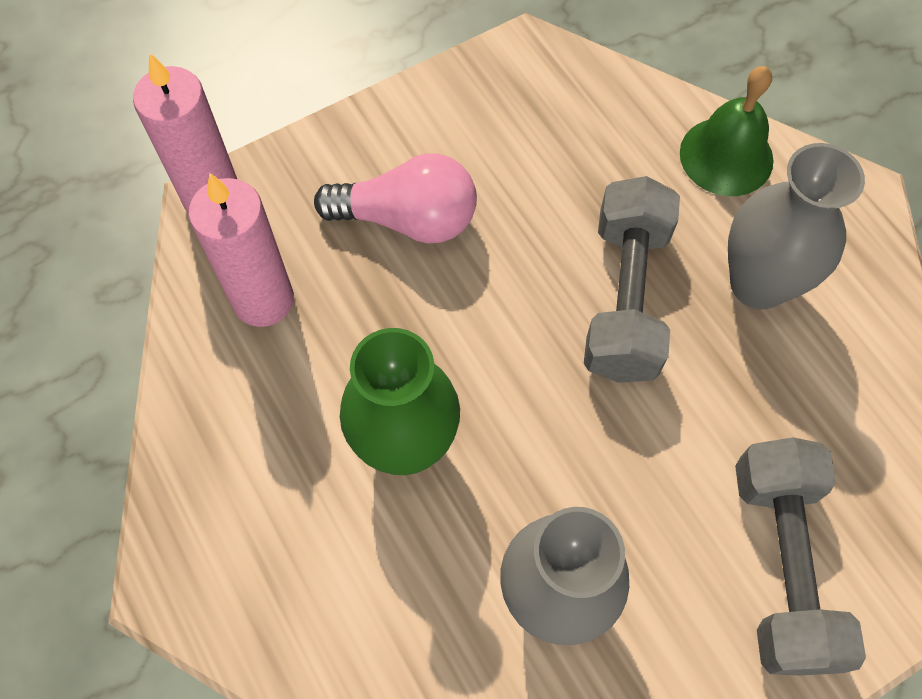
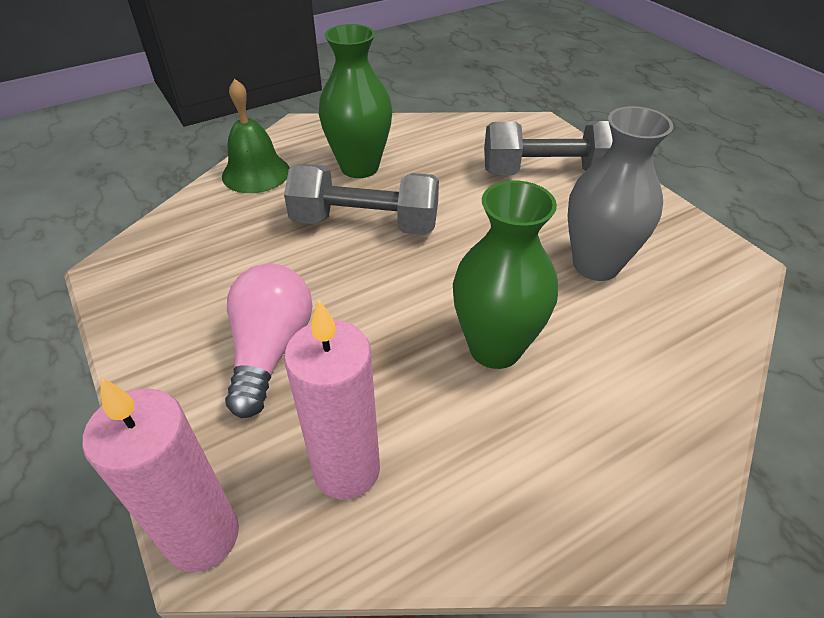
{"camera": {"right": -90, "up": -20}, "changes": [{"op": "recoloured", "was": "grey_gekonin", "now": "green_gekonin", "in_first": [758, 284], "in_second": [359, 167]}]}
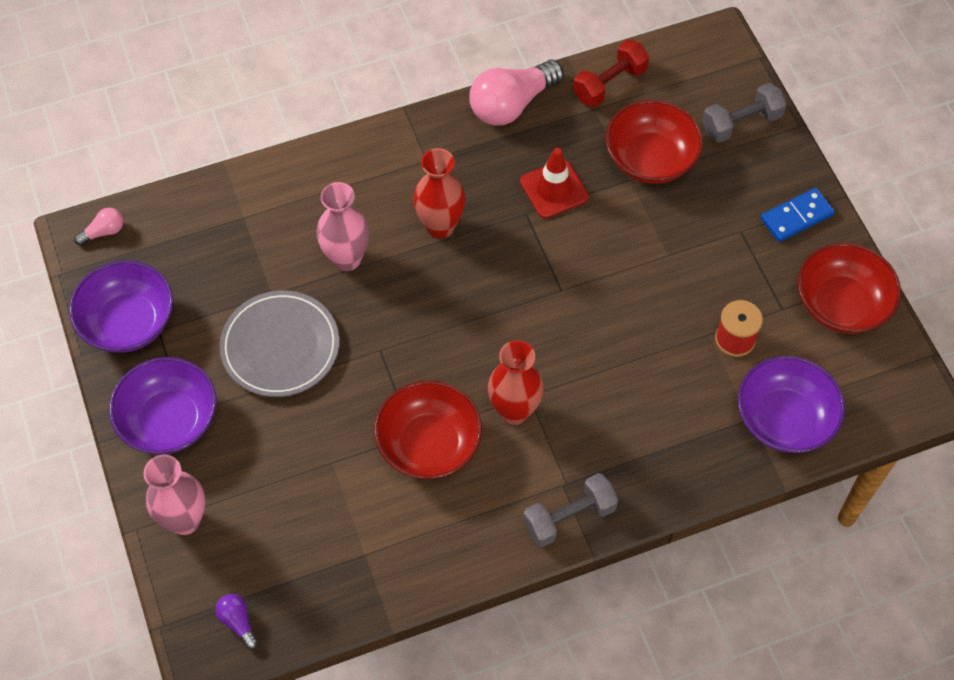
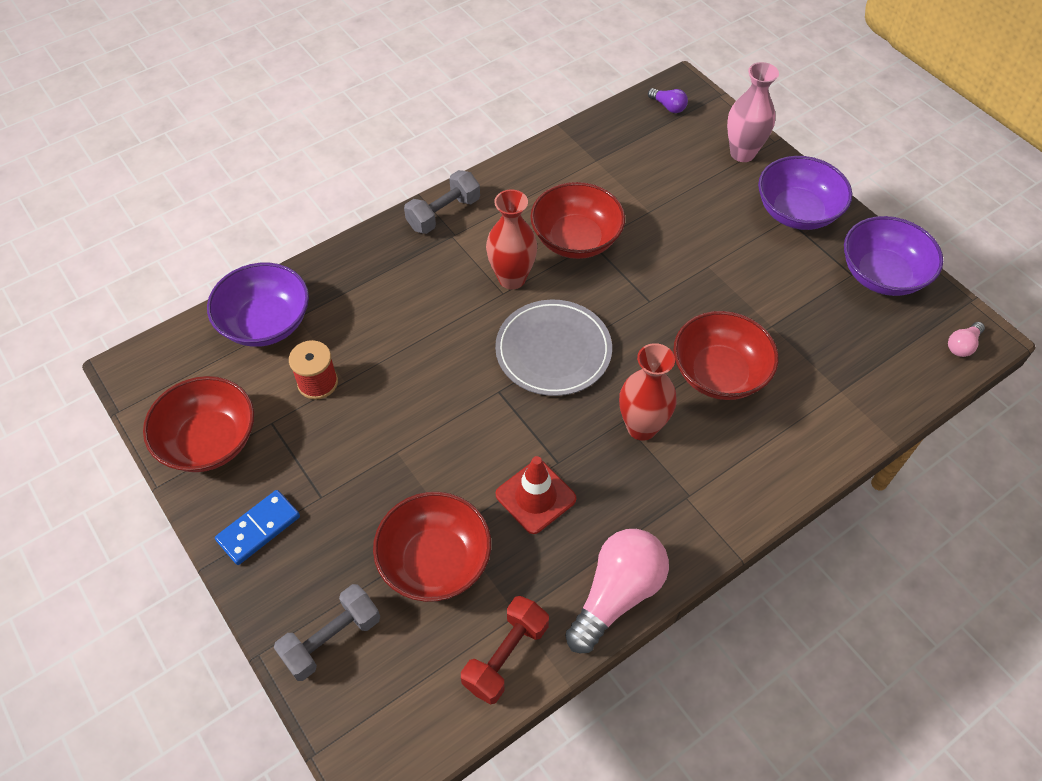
{"camera": {"right": 165, "up": -5}, "changes": [{"op": "moved", "was": "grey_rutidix", "in_first": [280, 346], "in_second": [553, 351]}, {"op": "replaced", "was": "pink_gekonin", "now": "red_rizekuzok", "in_first": [346, 259], "in_second": [719, 373]}]}
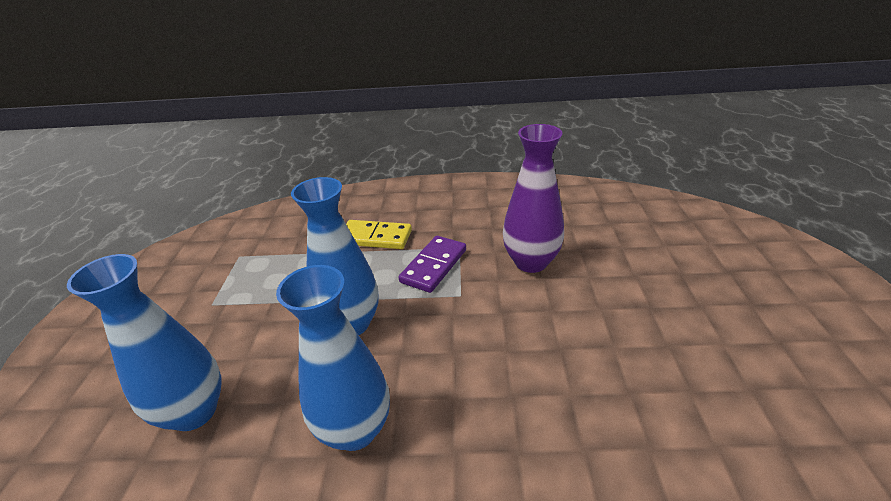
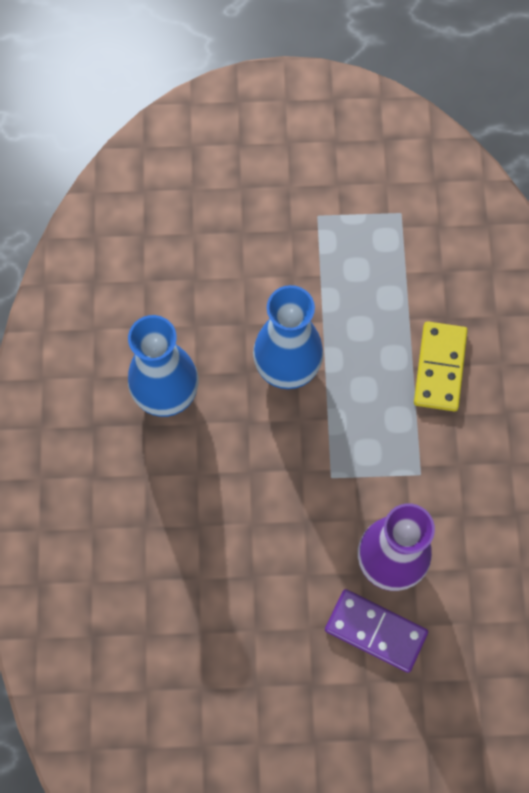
{"camera": {"right": 85, "up": 35}, "changes": [{"op": "removed", "was": "blue_gekonin", "in_first": [194, 412]}, {"op": "moved", "was": "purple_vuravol", "in_first": [433, 266], "in_second": [375, 631]}]}
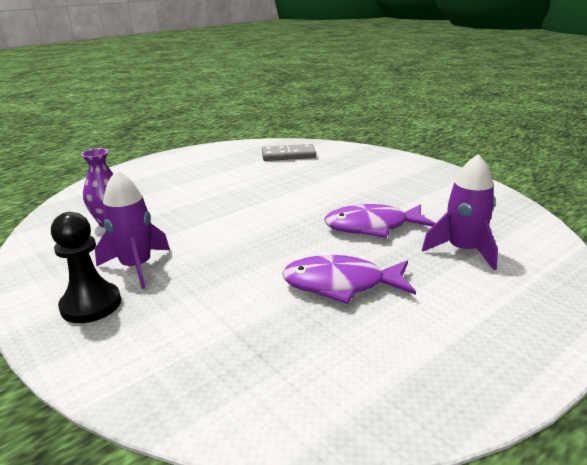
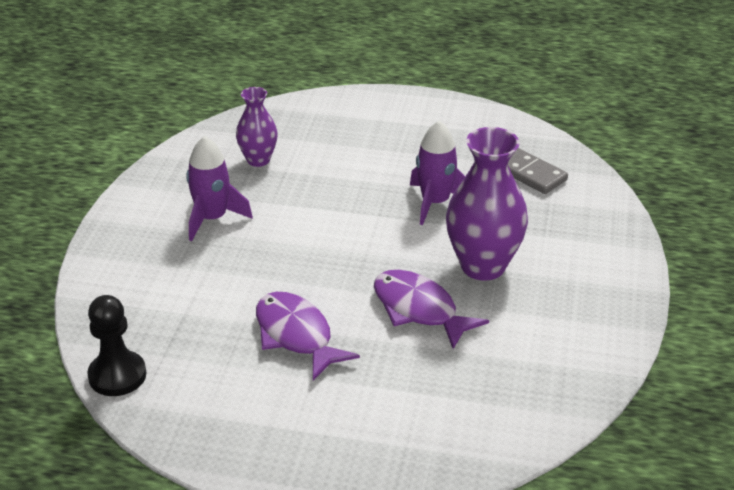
{"camera": {"right": 50, "up": 10}, "changes": [{"op": "added", "now": "purple_gekonin", "in_second": [483, 266]}, {"op": "moved", "was": "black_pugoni", "in_first": [91, 305], "in_second": [117, 375]}, {"op": "moved", "was": "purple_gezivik", "in_first": [463, 250], "in_second": [435, 202]}]}
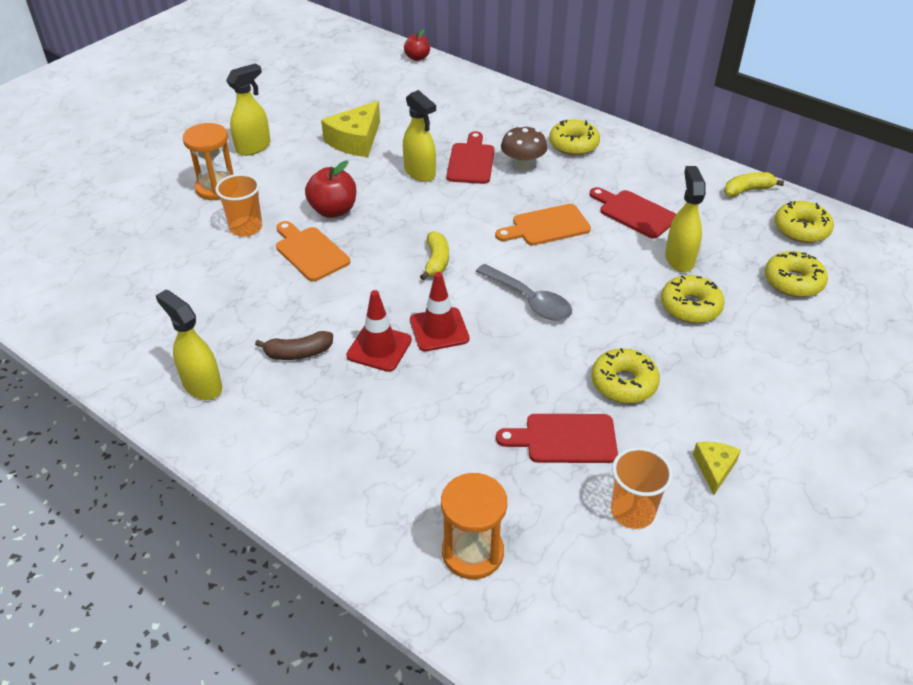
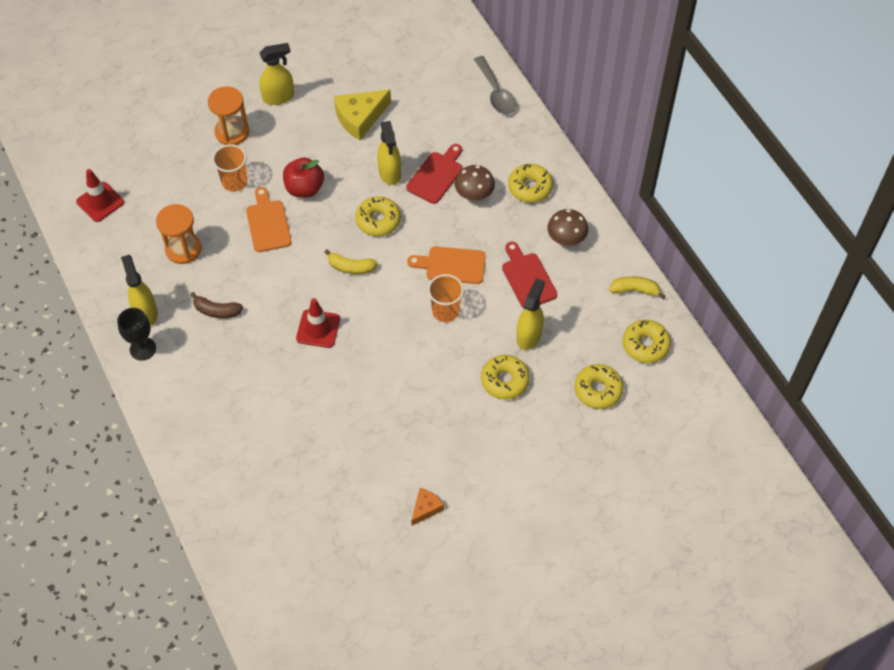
{"camera": {"right": 25, "up": 15}, "changes": [{"op": "removed", "was": "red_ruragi", "in_first": [417, 58]}, {"op": "removed", "was": "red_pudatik", "in_first": [564, 439]}, {"op": "added", "now": "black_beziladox", "in_second": [143, 349]}, {"op": "added", "now": "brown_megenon", "in_second": [566, 239]}, {"op": "moved", "was": "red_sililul", "in_first": [379, 348], "in_second": [100, 202]}, {"op": "moved", "was": "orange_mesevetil", "in_first": [472, 552], "in_second": [183, 249]}, {"op": "moved", "was": "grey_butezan", "in_first": [529, 300], "in_second": [496, 92]}, {"op": "moved", "was": "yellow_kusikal", "in_first": [623, 383], "in_second": [378, 220]}, {"op": "moved", "was": "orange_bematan", "in_first": [632, 511], "in_second": [445, 311]}, {"op": "recoloured", "was": "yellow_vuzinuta", "now": "orange_vuzinuta", "in_first": [714, 468], "in_second": [426, 508]}, {"op": "turned", "was": "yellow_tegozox", "in_first": [436, 261], "in_second": [351, 267], "clockwise": 75}]}
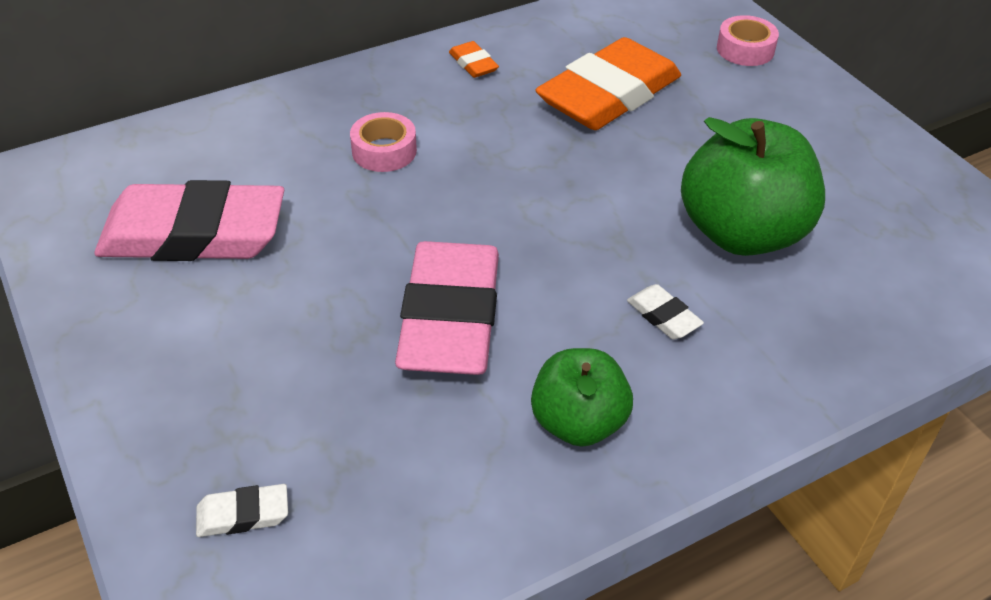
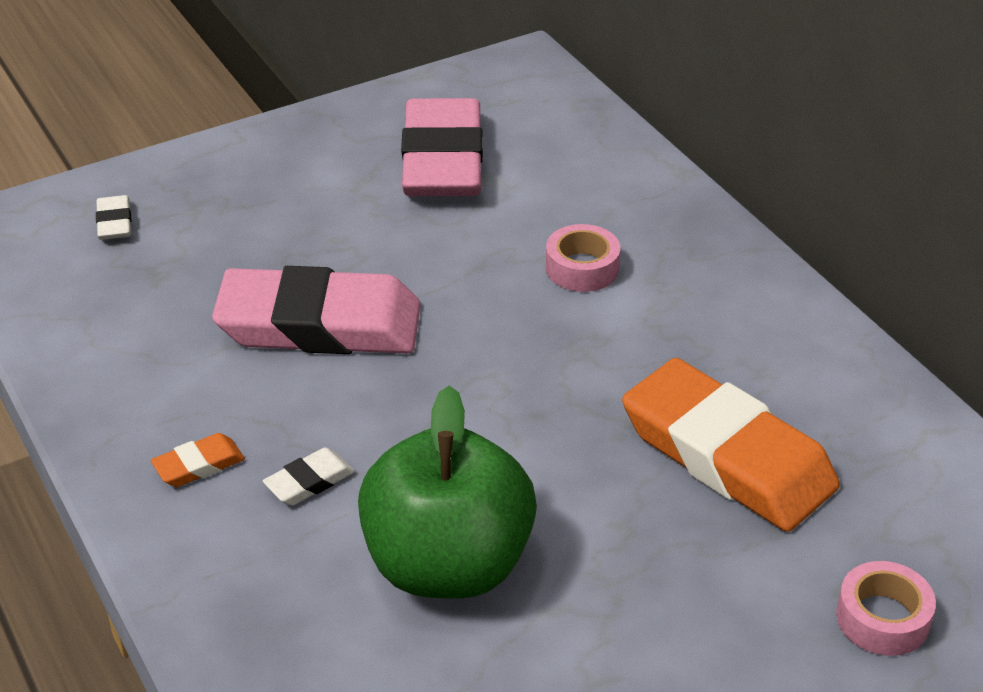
{"camera": {"right": 90, "up": -5}, "changes": [{"op": "removed", "was": "green_ruragi", "in_first": [578, 423]}, {"op": "moved", "was": "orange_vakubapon", "in_first": [473, 64], "in_second": [199, 465]}]}
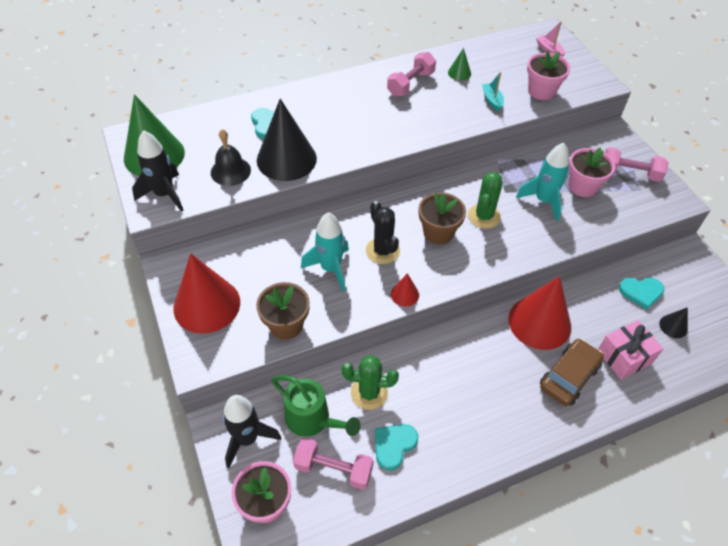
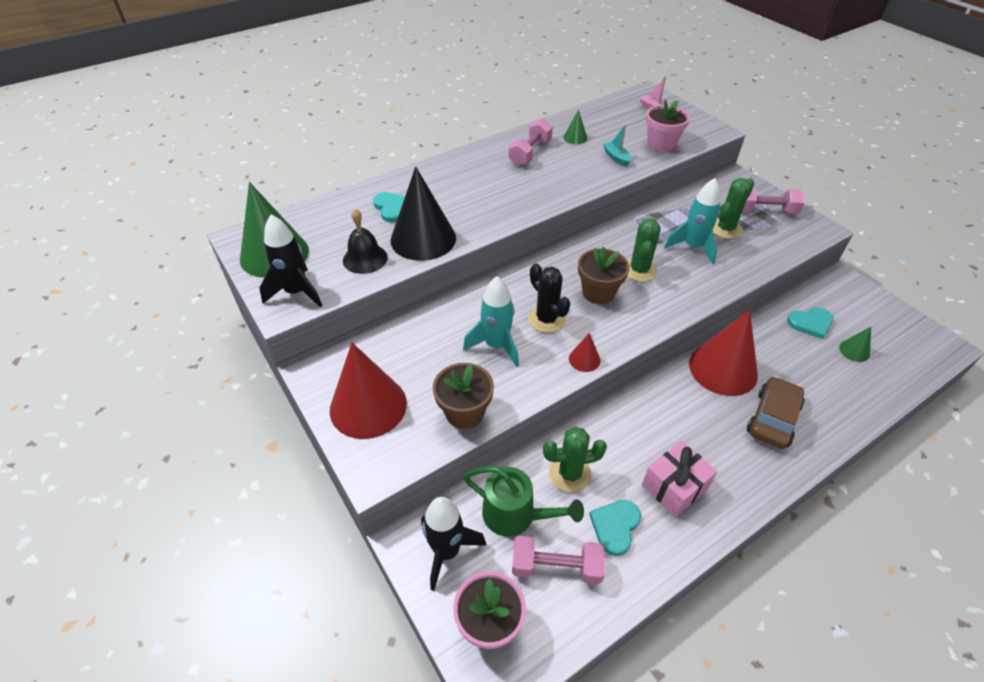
{"camera": {"right": -10, "up": -5}, "changes": [{"op": "moved", "was": "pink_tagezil", "in_first": [624, 357], "in_second": [674, 487]}, {"op": "replaced", "was": "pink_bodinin", "now": "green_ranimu", "in_first": [583, 186], "in_second": [725, 229]}, {"op": "recoloured", "was": "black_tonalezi", "now": "green_tonalezi", "in_first": [673, 326], "in_second": [854, 350]}]}
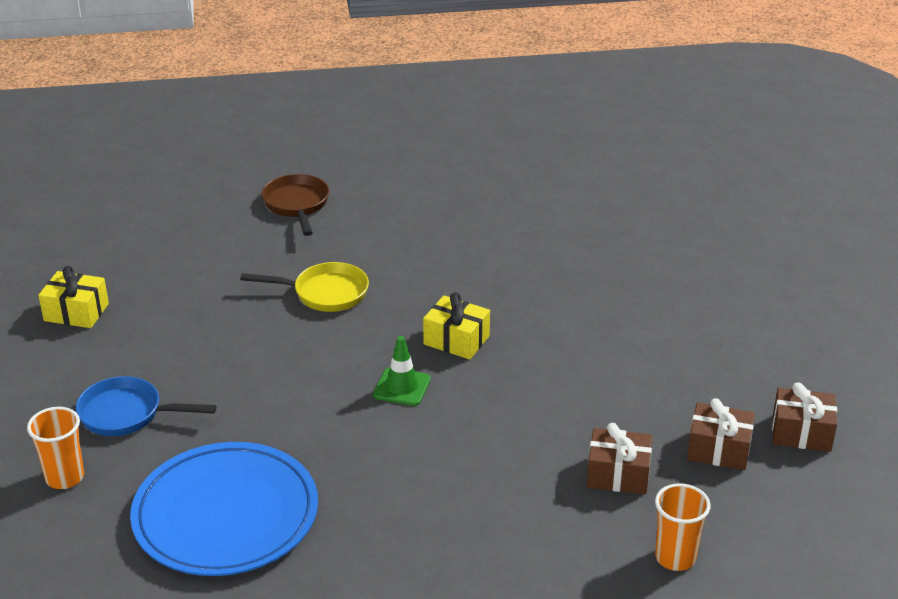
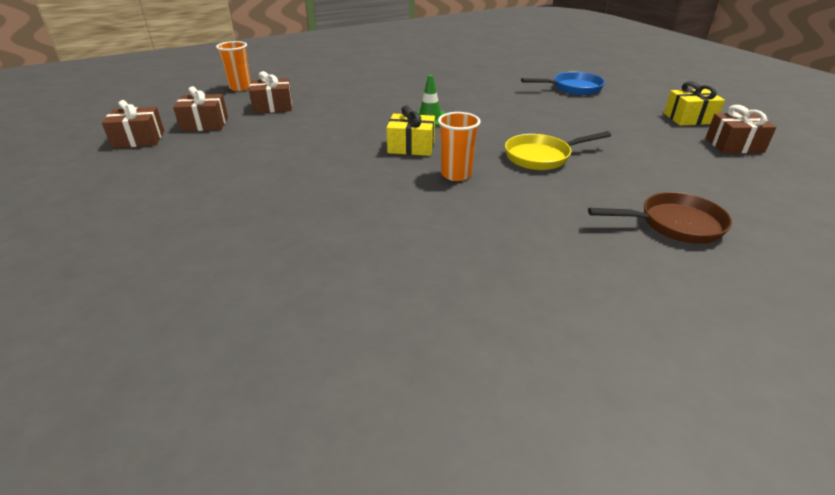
{"camera": {"right": 160, "up": 0}, "changes": [{"op": "removed", "was": "blue_rutidix", "in_first": [226, 515]}, {"op": "added", "now": "brown_tagezil", "in_second": [734, 145]}, {"op": "moved", "was": "orange_bematan", "in_first": [65, 477], "in_second": [456, 174]}, {"op": "turned", "was": "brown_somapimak", "in_first": [297, 205], "in_second": [674, 224], "clockwise": -60}]}
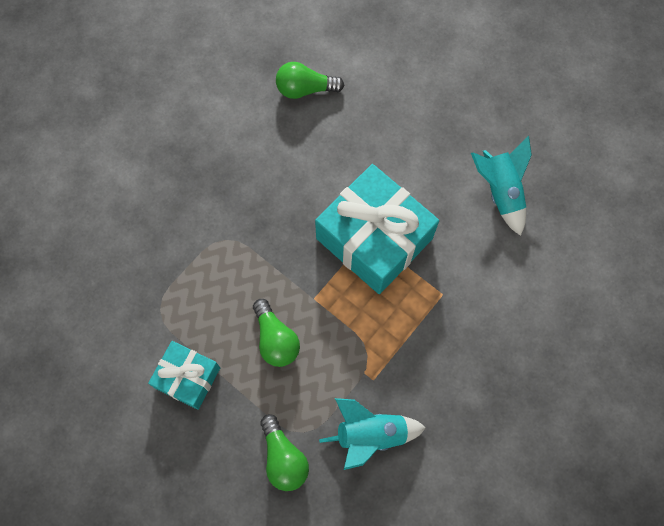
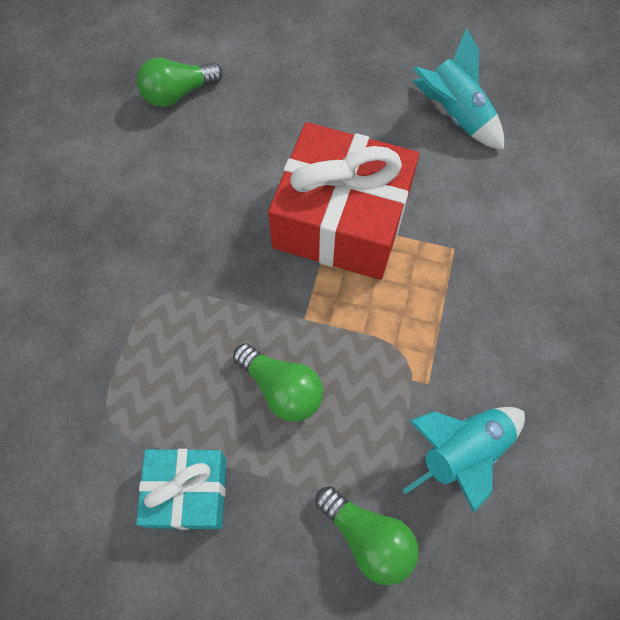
{"camera": {"right": -25, "up": -5}, "changes": [{"op": "recoloured", "was": "turquoise_tagezil", "now": "red_tagezil", "in_first": [374, 238], "in_second": [341, 220]}]}
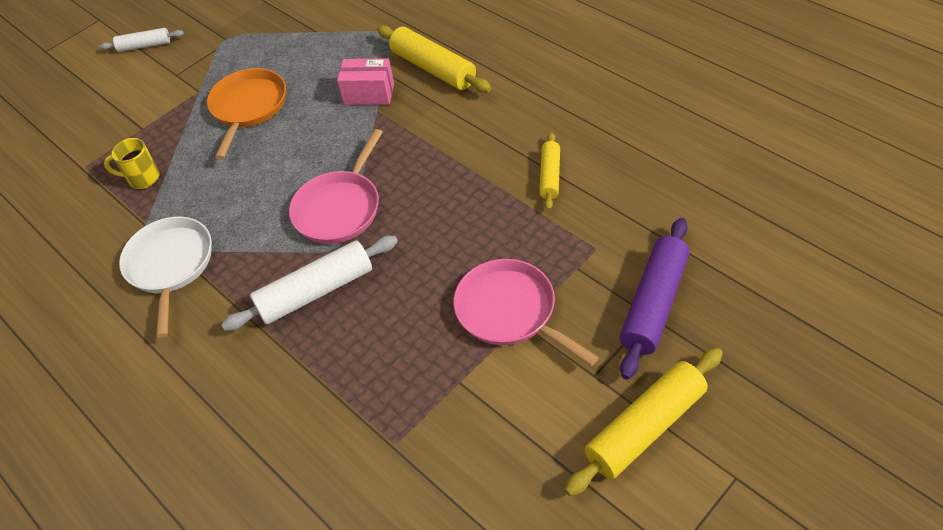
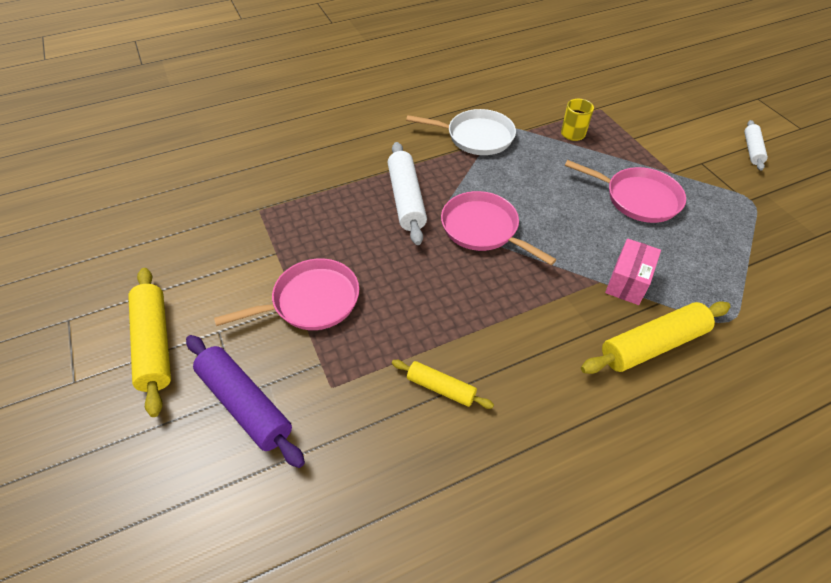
{"camera": {"right": 105, "up": 0}, "changes": [{"op": "recoloured", "was": "orange_somapimak", "now": "pink_somapimak", "in_first": [248, 107], "in_second": [638, 198]}]}
